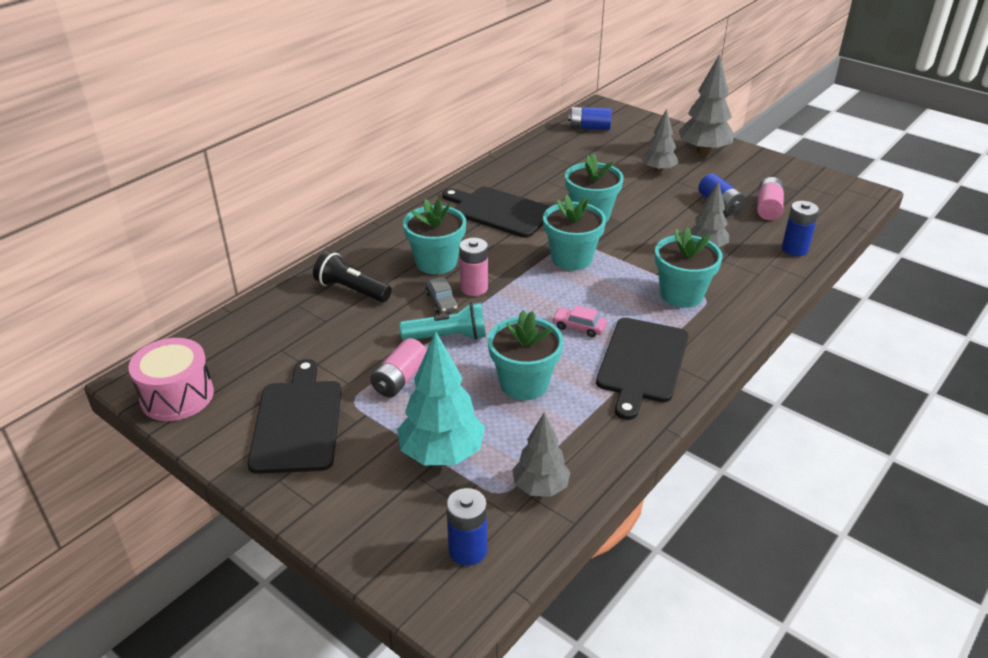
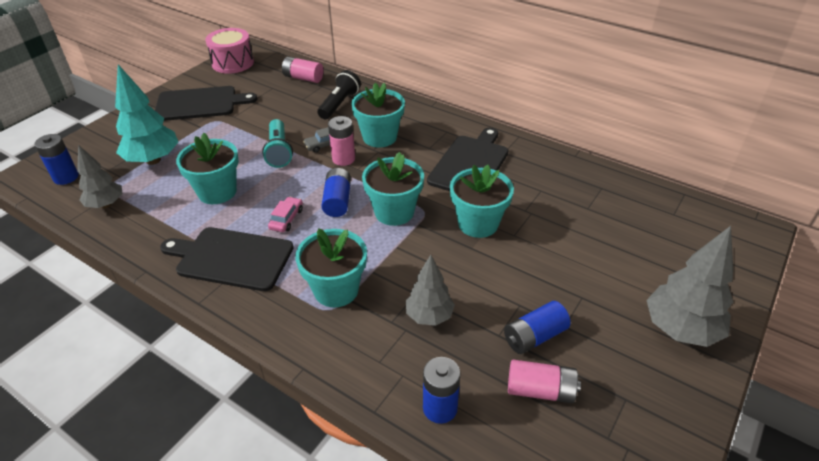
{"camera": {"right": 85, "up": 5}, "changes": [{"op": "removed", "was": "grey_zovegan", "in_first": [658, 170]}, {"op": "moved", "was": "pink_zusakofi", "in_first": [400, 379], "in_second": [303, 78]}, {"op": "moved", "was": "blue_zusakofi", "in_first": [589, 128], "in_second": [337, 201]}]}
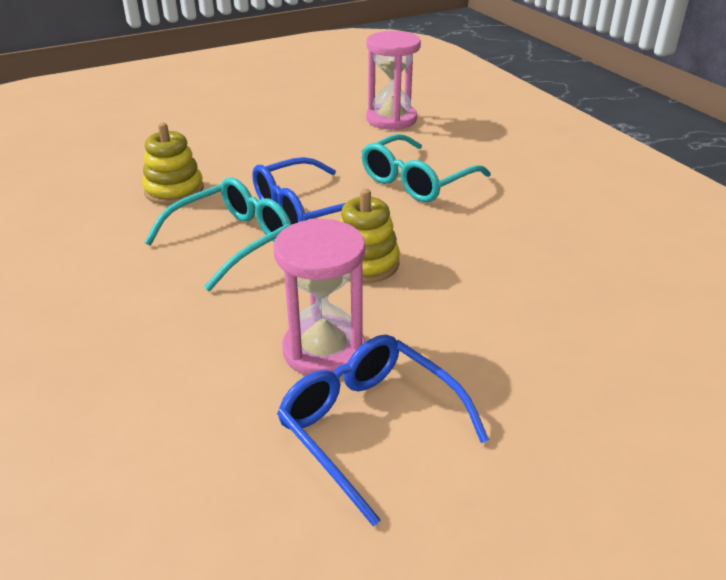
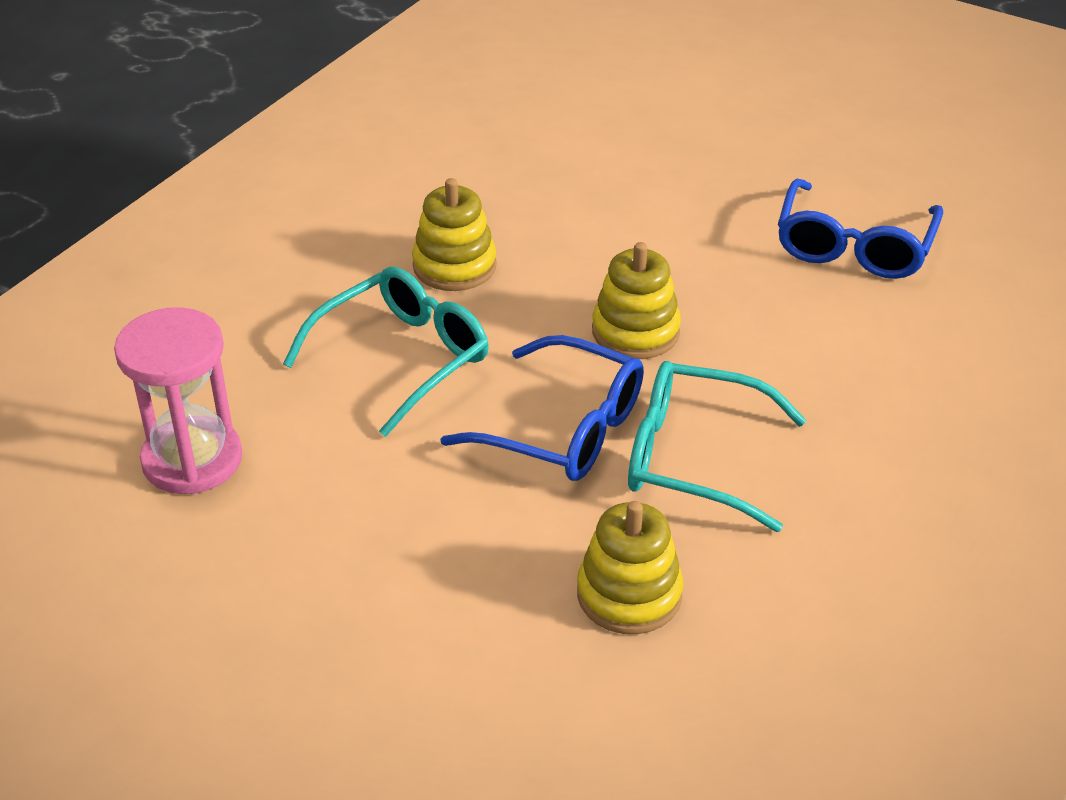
{"camera": {"right": -120, "up": 5}, "changes": [{"op": "removed", "was": "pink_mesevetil", "in_first": [324, 350]}, {"op": "added", "now": "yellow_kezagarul", "in_second": [454, 266]}, {"op": "turned", "was": "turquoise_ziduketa", "in_first": [416, 181], "in_second": [402, 358], "clockwise": -60}]}
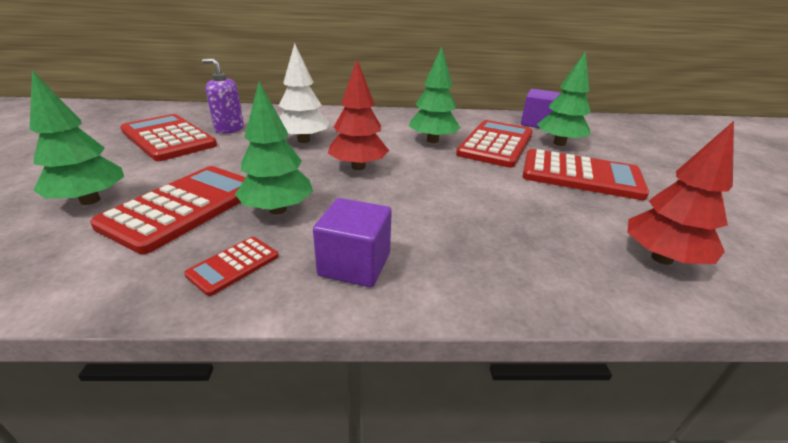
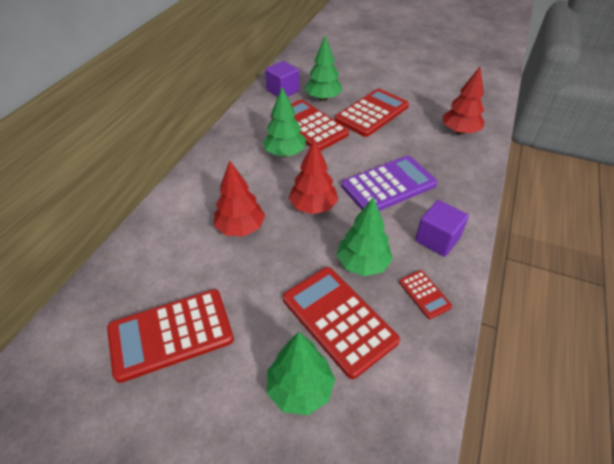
{"camera": {"right": -65, "up": 15}, "changes": [{"op": "removed", "was": "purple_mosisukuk", "in_first": [229, 129]}, {"op": "added", "now": "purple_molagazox", "in_second": [388, 185]}, {"op": "recoloured", "was": "white_zovegan", "now": "red_zovegan", "in_first": [304, 140], "in_second": [240, 228]}]}
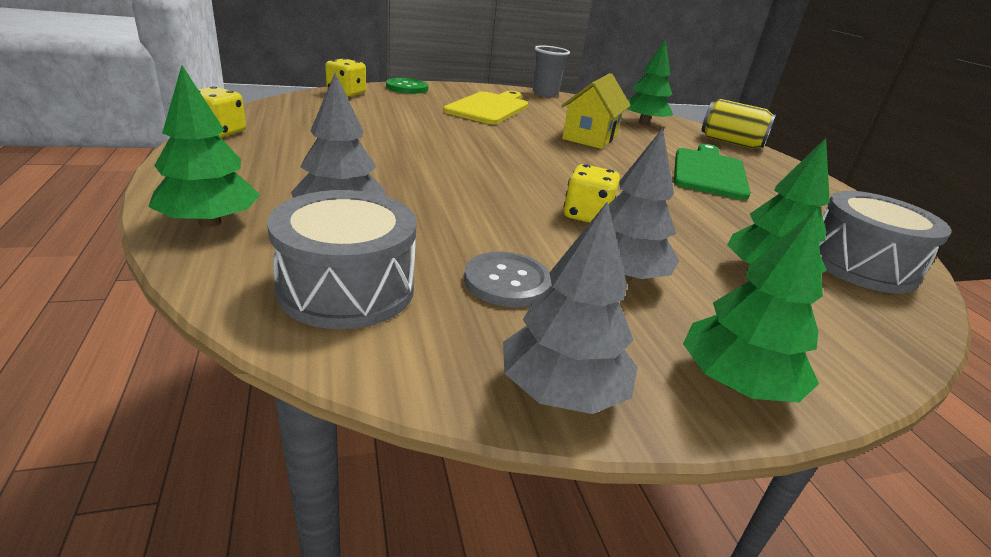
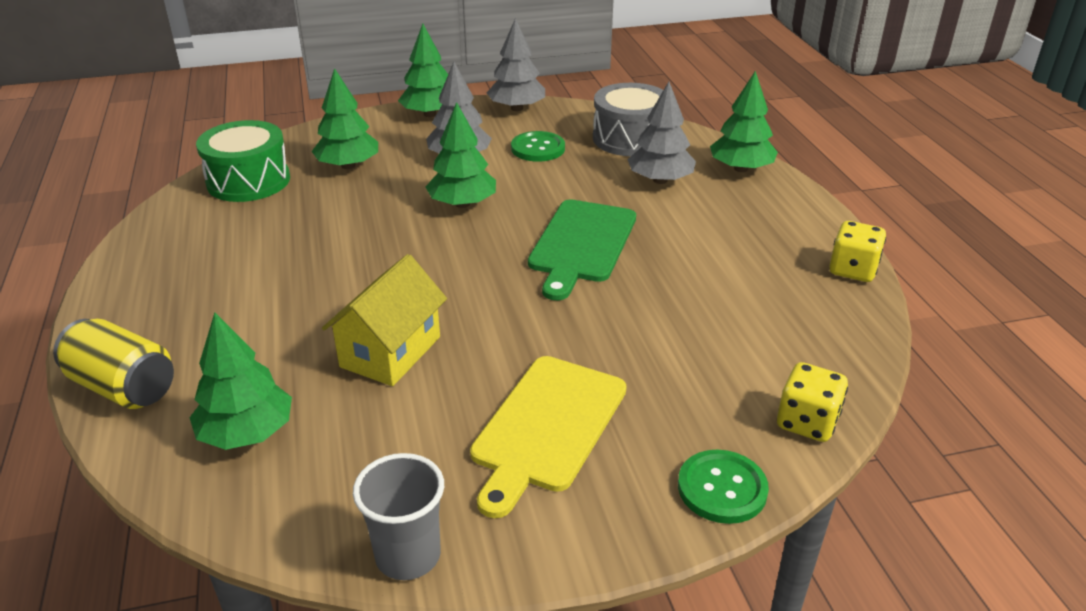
{"camera": {"right": -175, "up": 5}, "changes": [{"op": "moved", "was": "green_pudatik", "in_first": [708, 172], "in_second": [582, 244]}, {"op": "replaced", "was": "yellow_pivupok", "now": "green_zovegan", "in_first": [586, 215], "in_second": [462, 204]}, {"op": "recoloured", "was": "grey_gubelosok", "now": "green_gubelosok", "in_first": [507, 281], "in_second": [538, 148]}, {"op": "recoloured", "was": "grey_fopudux", "now": "green_fopudux", "in_first": [860, 265], "in_second": [248, 181]}]}
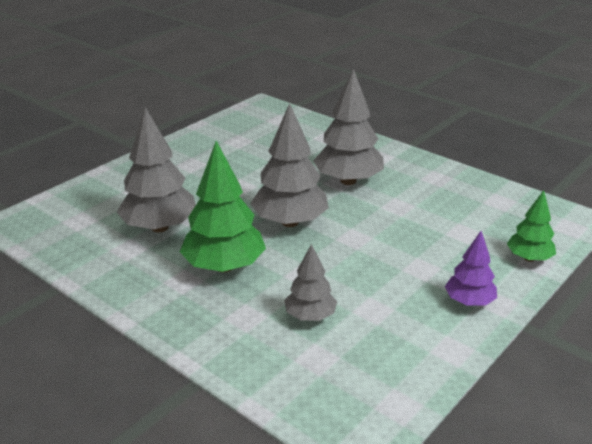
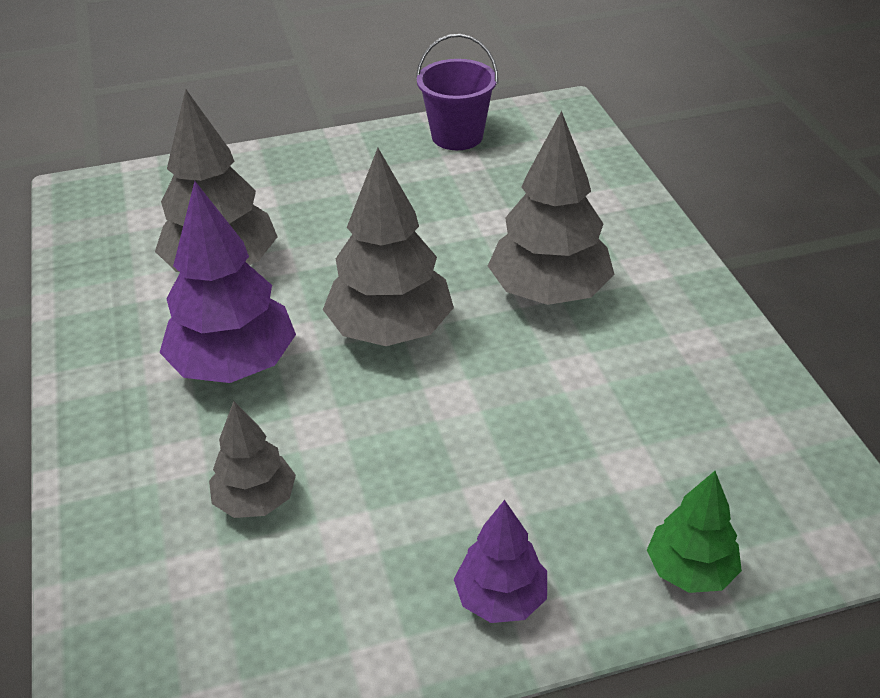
{"camera": {"right": 35, "up": 10}, "changes": [{"op": "added", "now": "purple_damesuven", "in_second": [457, 136]}, {"op": "recoloured", "was": "green_zovegan", "now": "purple_zovegan", "in_first": [224, 266], "in_second": [234, 365]}]}
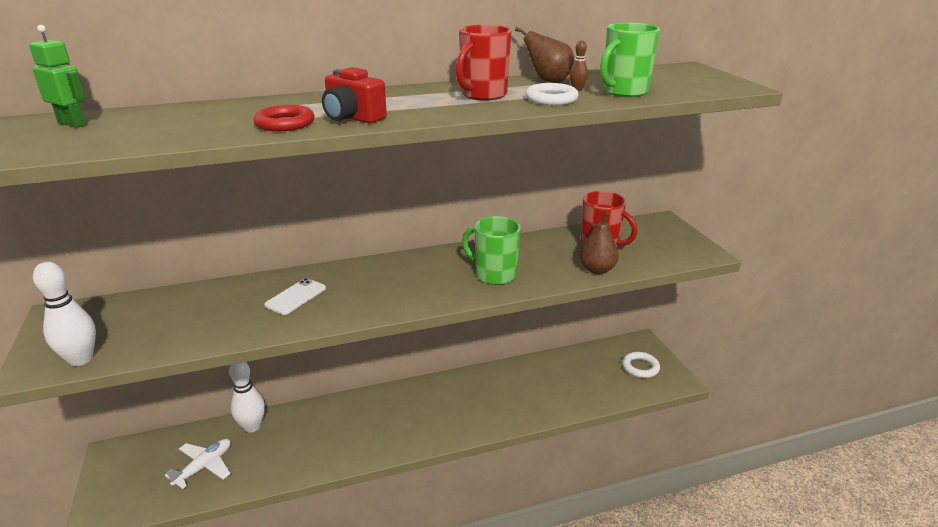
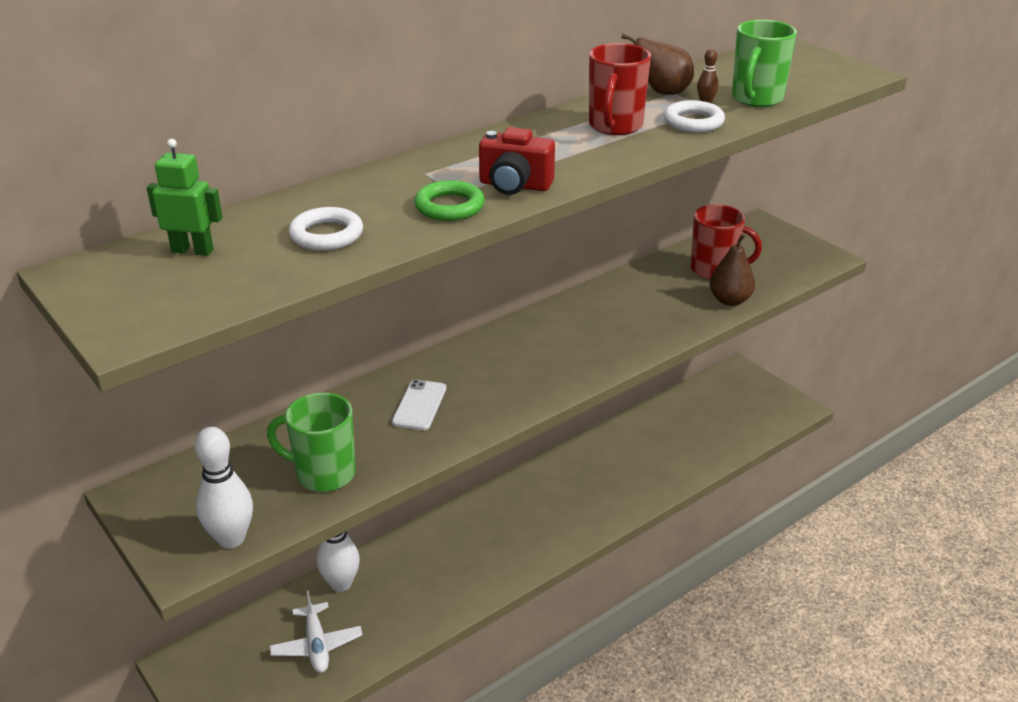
{"camera": {"right": -20, "up": 5}, "changes": [{"op": "moved", "was": "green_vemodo", "in_first": [494, 275], "in_second": [323, 474]}, {"op": "moved", "was": "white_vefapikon", "in_first": [640, 367], "in_second": [326, 235]}, {"op": "recoloured", "was": "red_vefapikon", "now": "green_vefapikon", "in_first": [285, 123], "in_second": [449, 206]}, {"op": "turned", "was": "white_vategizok", "in_first": [204, 467], "in_second": [316, 645], "clockwise": 150}]}
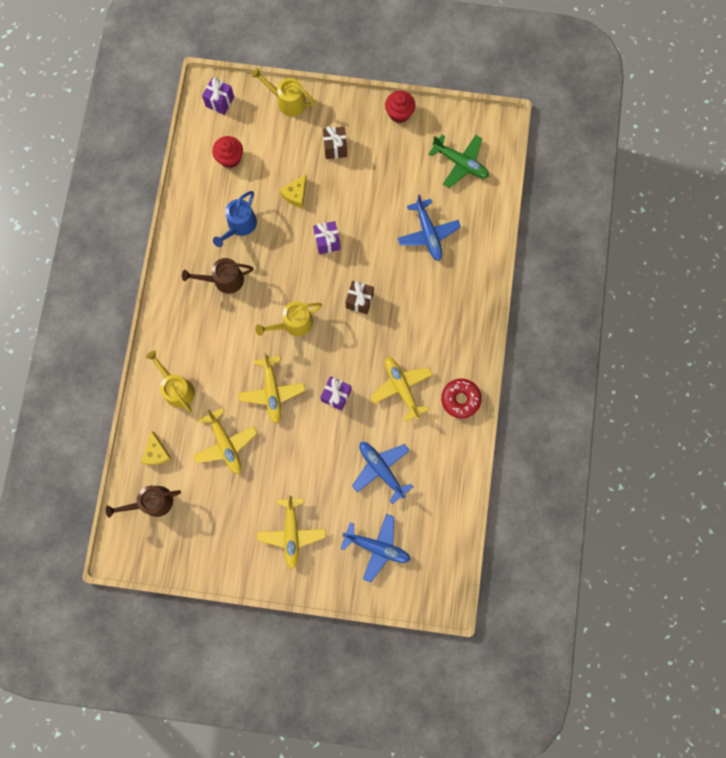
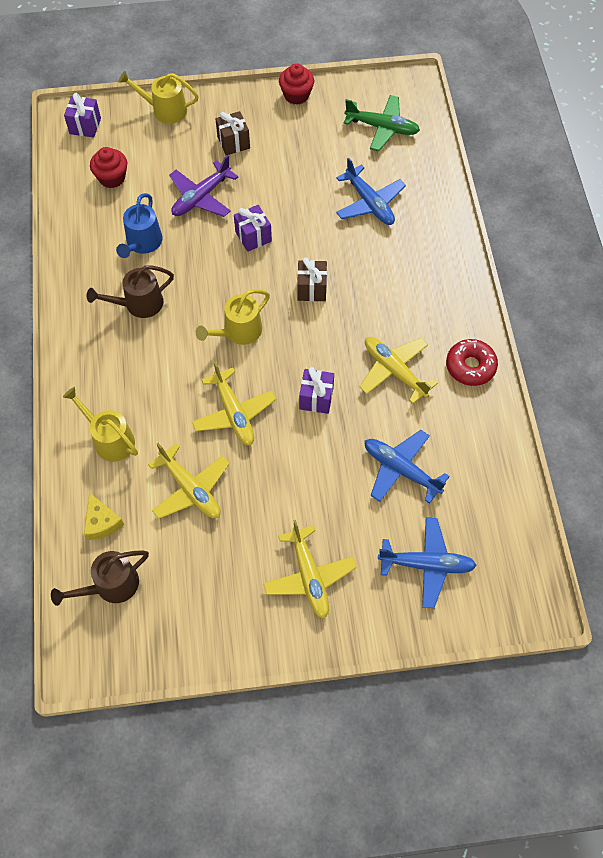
{"camera": {"right": -15, "up": -15}, "changes": [{"op": "replaced", "was": "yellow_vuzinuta", "now": "purple_vategizok", "in_first": [296, 194], "in_second": [201, 197]}]}
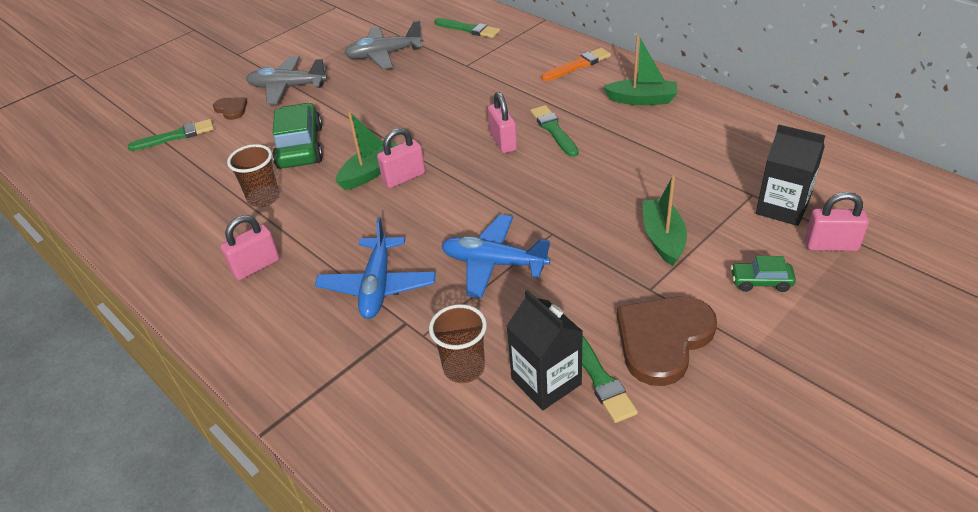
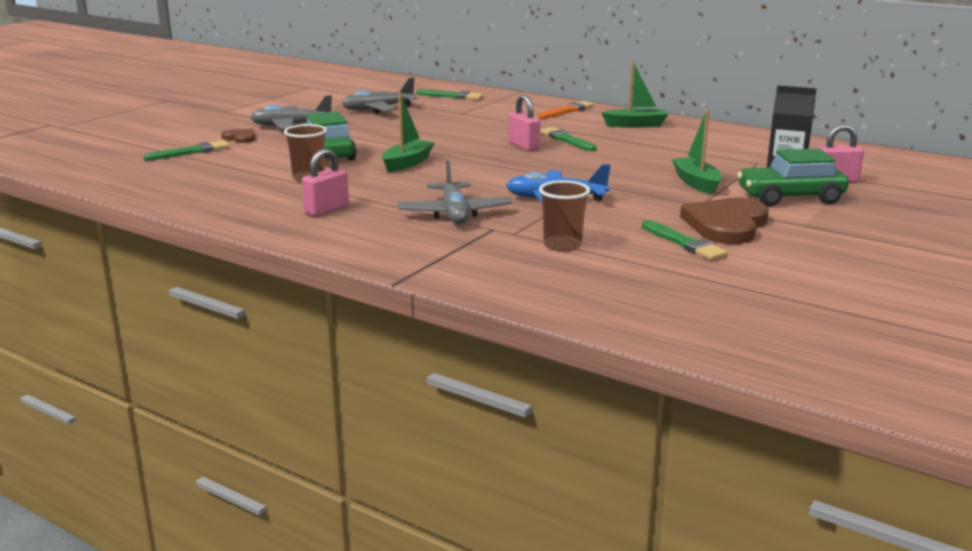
{"camera": {"right": -15, "up": -20}, "changes": [{"op": "removed", "was": "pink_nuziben", "in_first": [404, 177]}, {"op": "removed", "was": "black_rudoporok", "in_first": [546, 381]}, {"op": "recoloured", "was": "blue_vategizok", "now": "grey_vategizok", "in_first": [377, 286], "in_second": [454, 214]}, {"op": "resized", "was": "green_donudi", "in_first": [761, 282], "in_second": [790, 198], "ratio": 1.97}]}
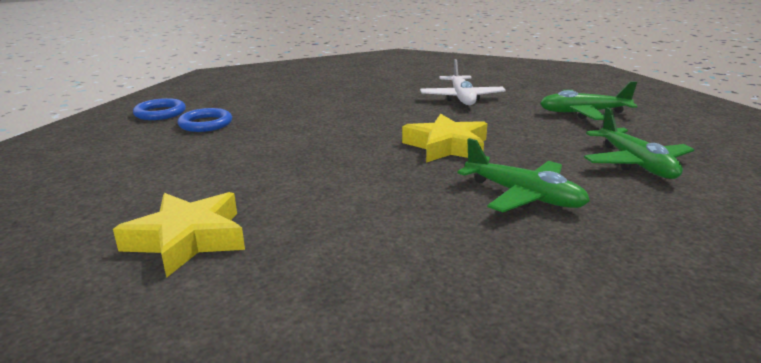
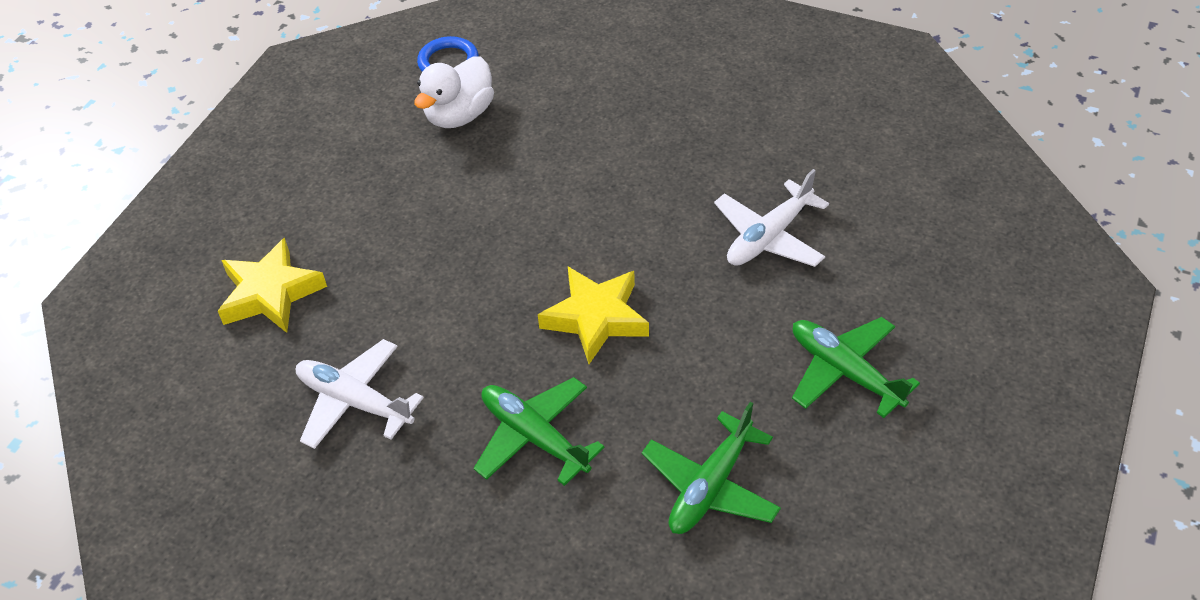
{"camera": {"right": 50, "up": 25}, "changes": [{"op": "added", "now": "white_vategizok", "in_second": [355, 402]}, {"op": "replaced", "was": "blue_vefapikon", "now": "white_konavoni", "in_first": [205, 124], "in_second": [459, 115]}, {"op": "turned", "was": "green_vategizok", "in_first": [523, 196], "in_second": [534, 437], "clockwise": 135}]}
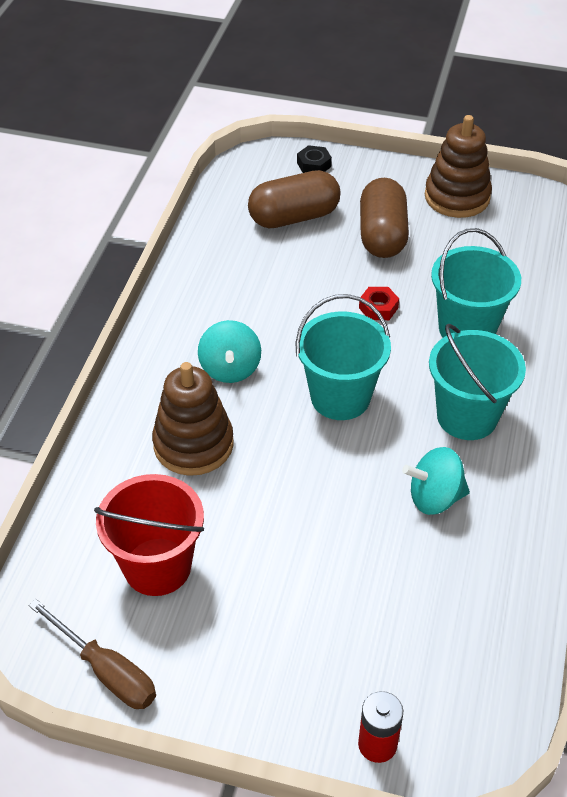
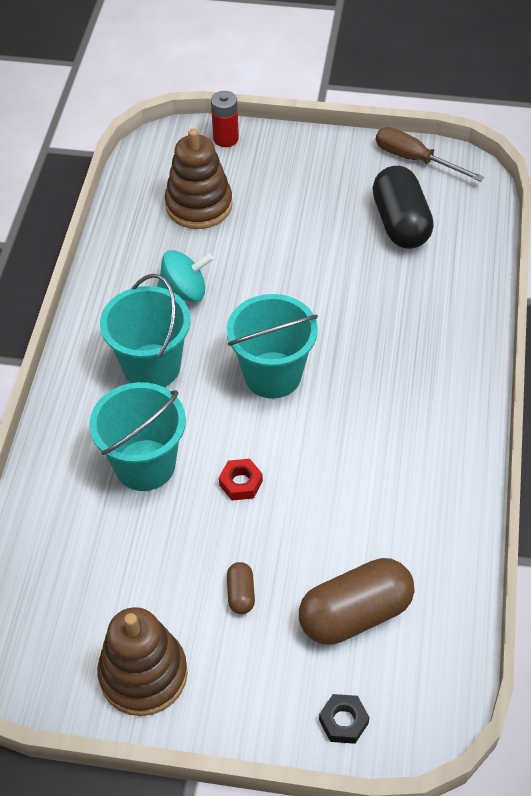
{"camera": {"right": 175, "up": 5}, "changes": [{"op": "removed", "was": "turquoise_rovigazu", "in_first": [230, 369]}, {"op": "moved", "was": "brown_kezagarul", "in_first": [193, 444], "in_second": [199, 205]}, {"op": "replaced", "was": "red_damesuven", "now": "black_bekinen", "in_first": [157, 566], "in_second": [400, 223]}, {"op": "resized", "was": "brown_bekinen", "in_first": [382, 235], "in_second": [241, 594], "ratio": 0.45}]}
